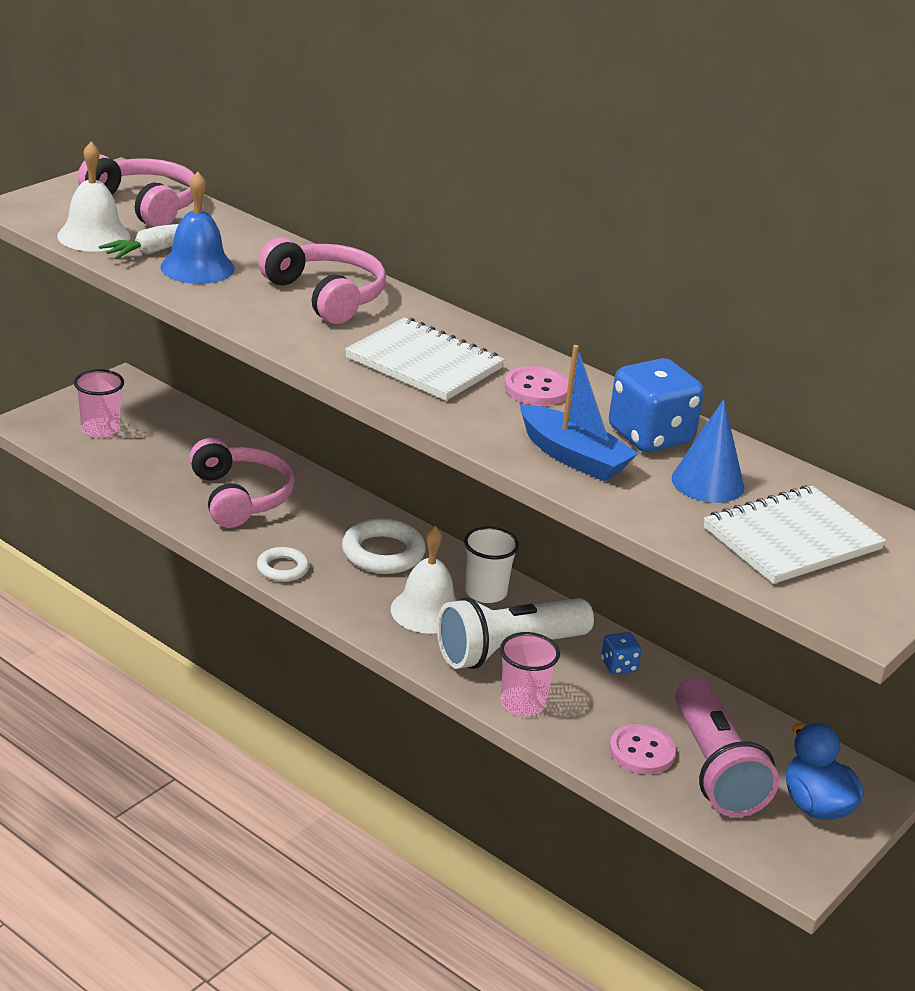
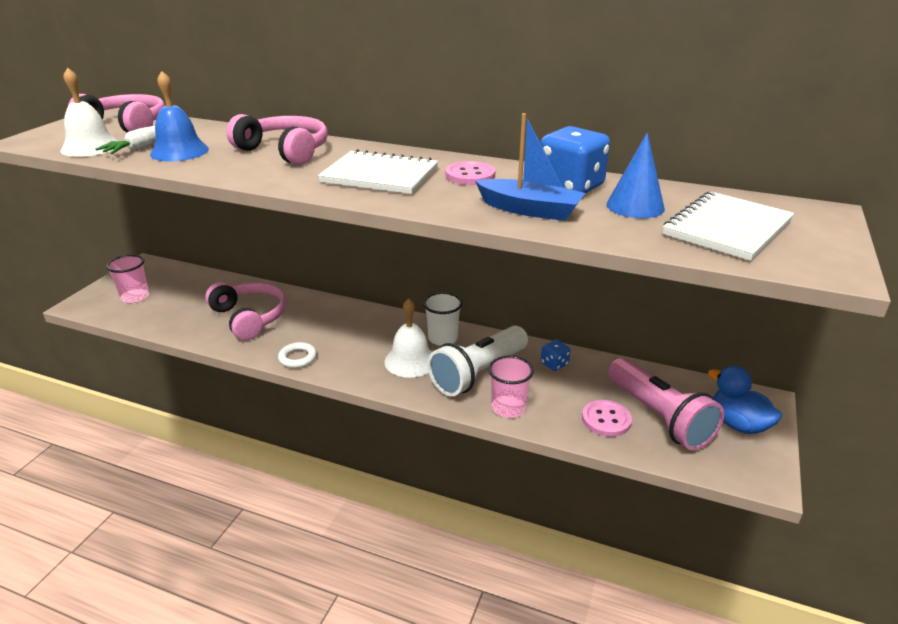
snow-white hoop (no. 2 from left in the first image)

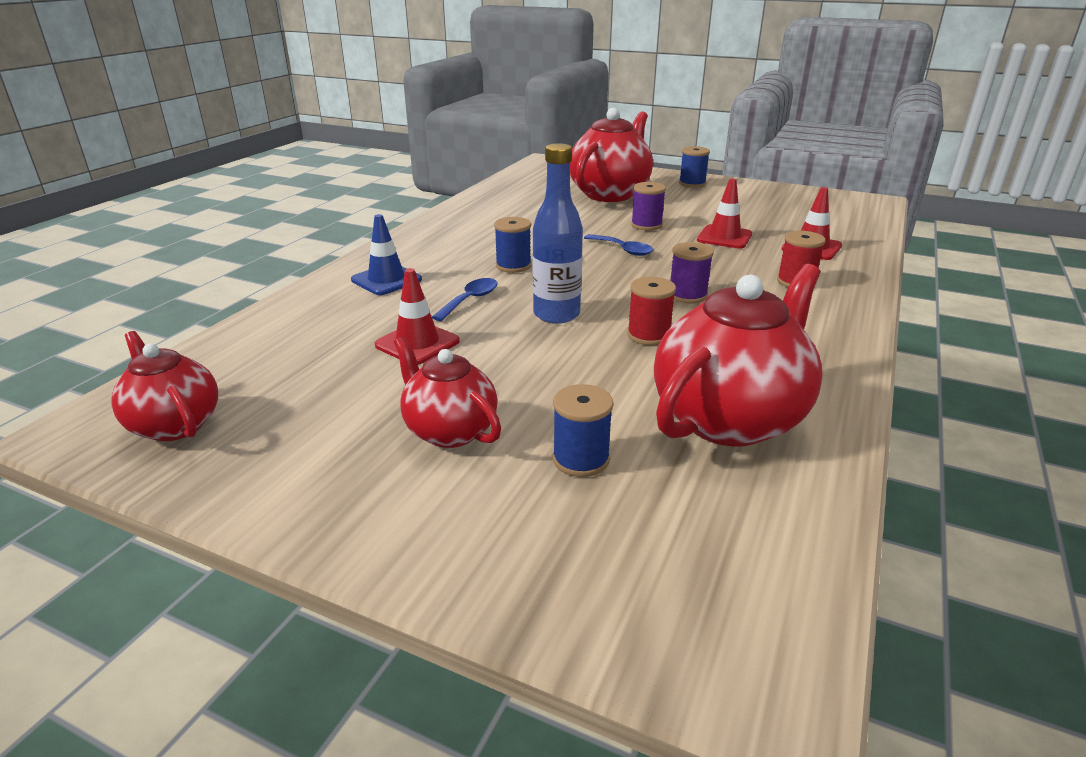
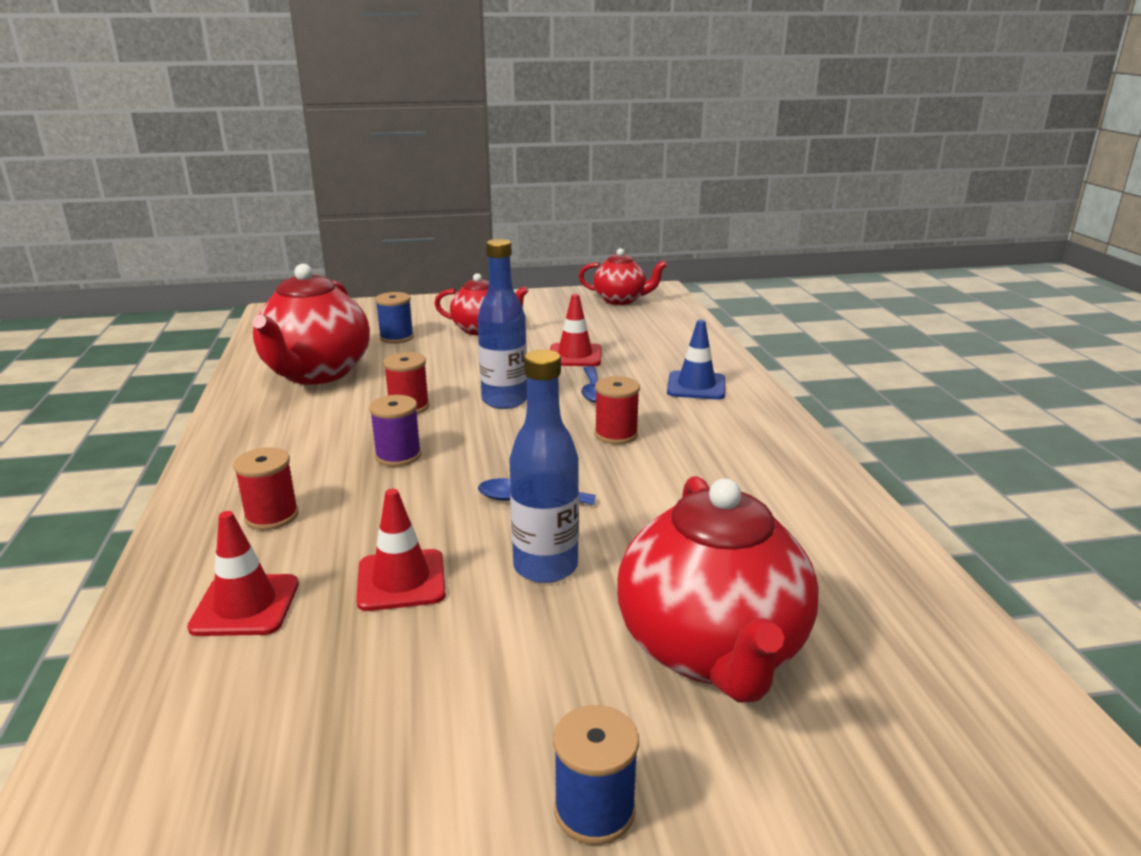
crimson bobbin (no. 3 from left); cobalt drink bottle (no. 2 from left)

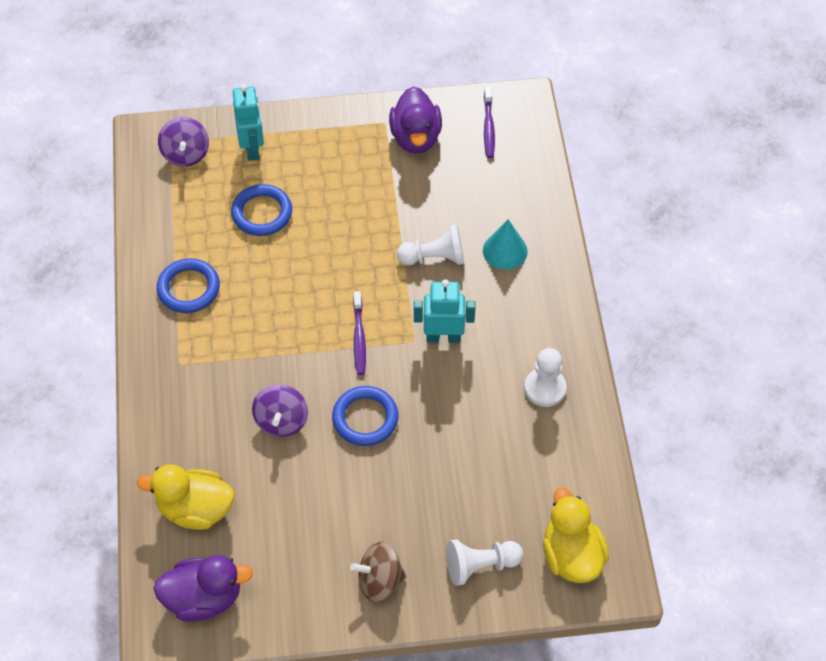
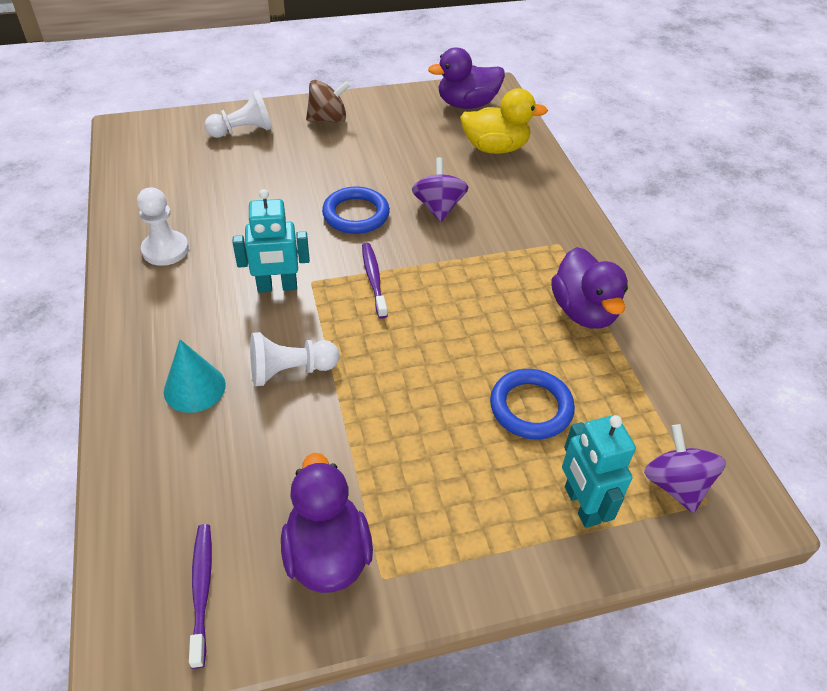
purple rubber duck (no. 3 from left); golden rubber duck (no. 2 from left in the first image)

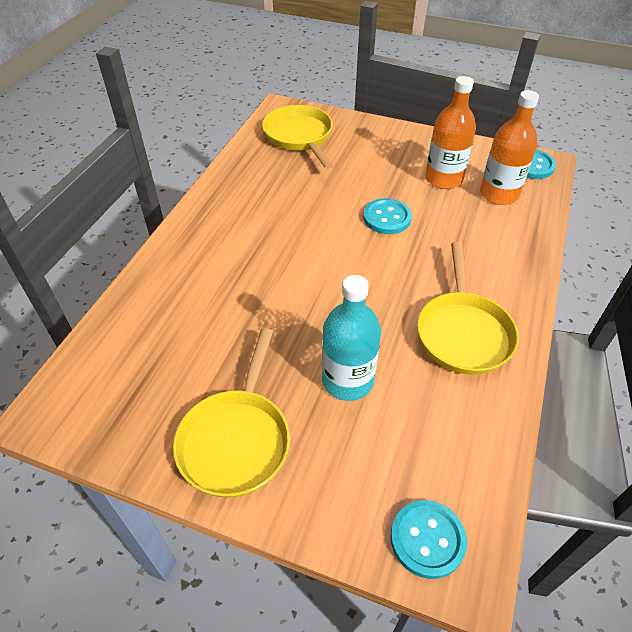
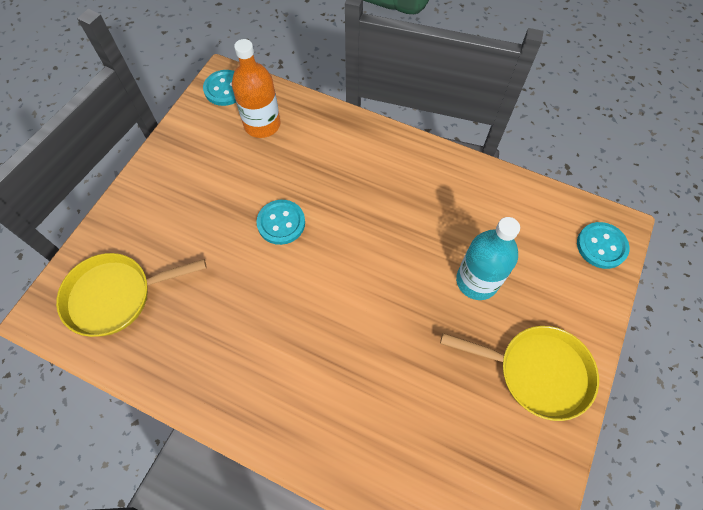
golden frying pan (no. 3 from left in the first image); orange-coloured drink bottle (no. 1 from left in the first image)

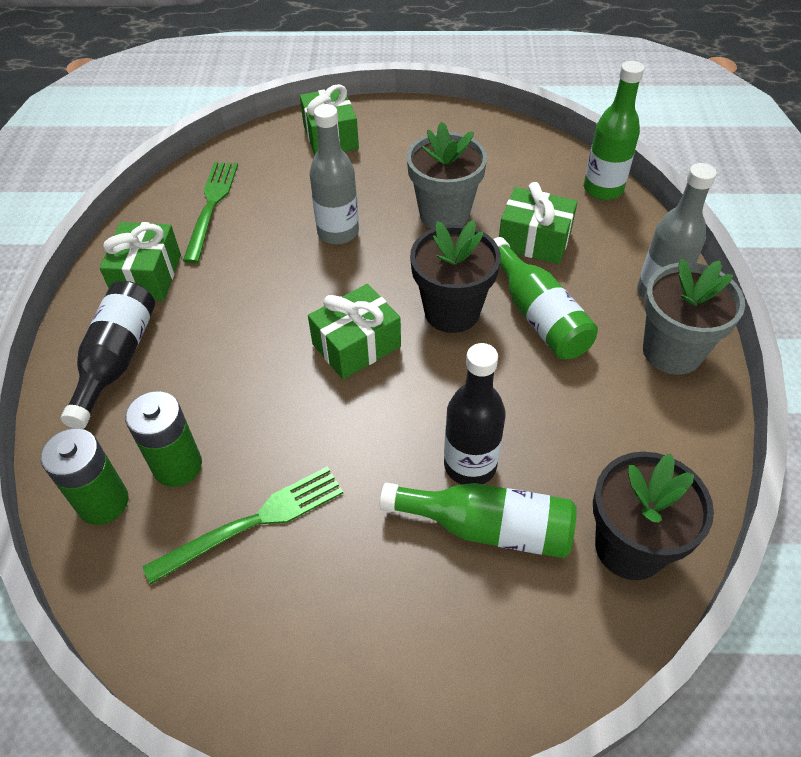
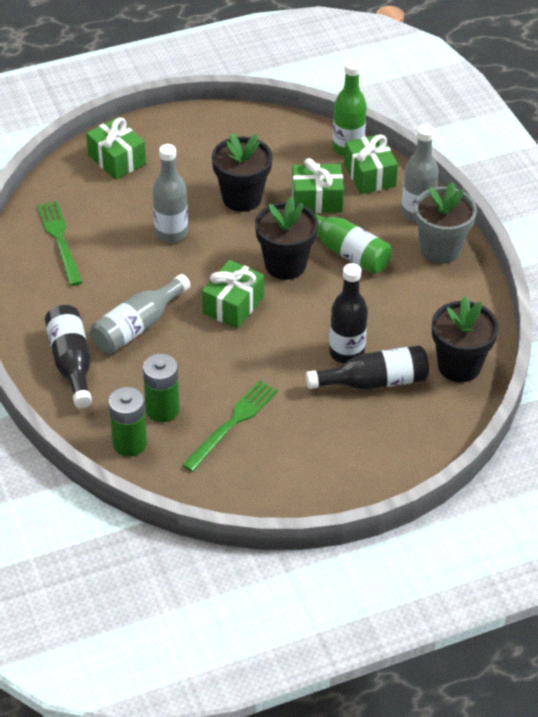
emerald present (no. 4 from left); jet-black drink bottle (no. 3 from left); jet-black plant pot (no. 1 from left); grey drink bottle (no. 1 from left)

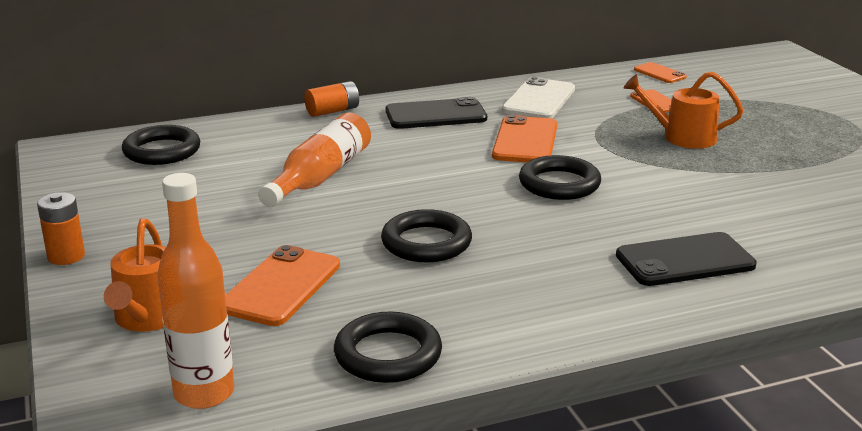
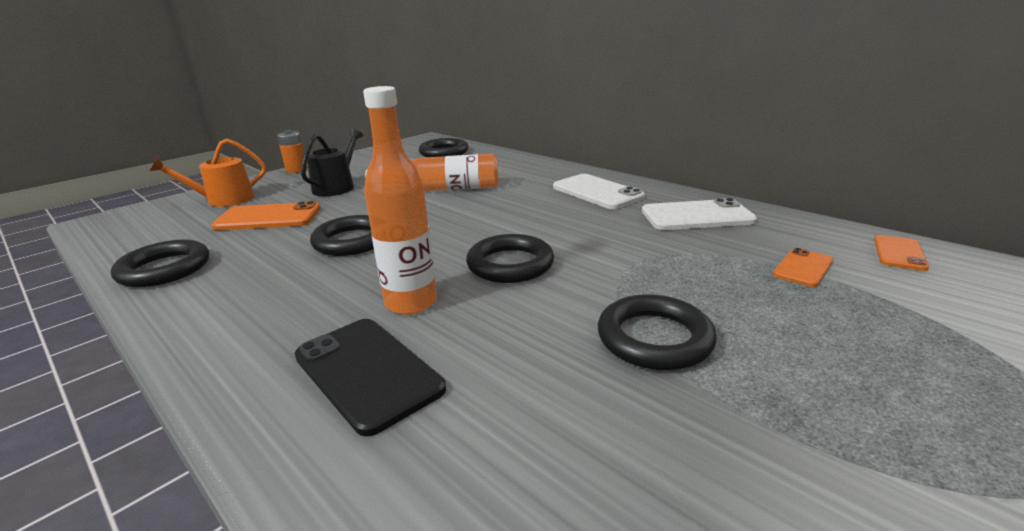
orange-coloured drink bottle (no. 1 from left); orange-coloured battery (no. 2 from left in the first image); snow-white mobile phone (no. 1 from left); orange-coloured mobile phone (no. 2 from left in the first image); orange-coloured watering pot (no. 2 from left in the first image); jet-black watering pot; jet-black hoop (no. 5 from left)

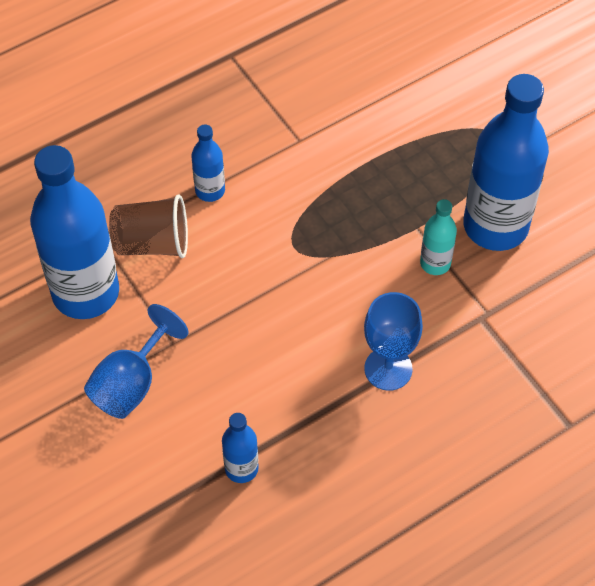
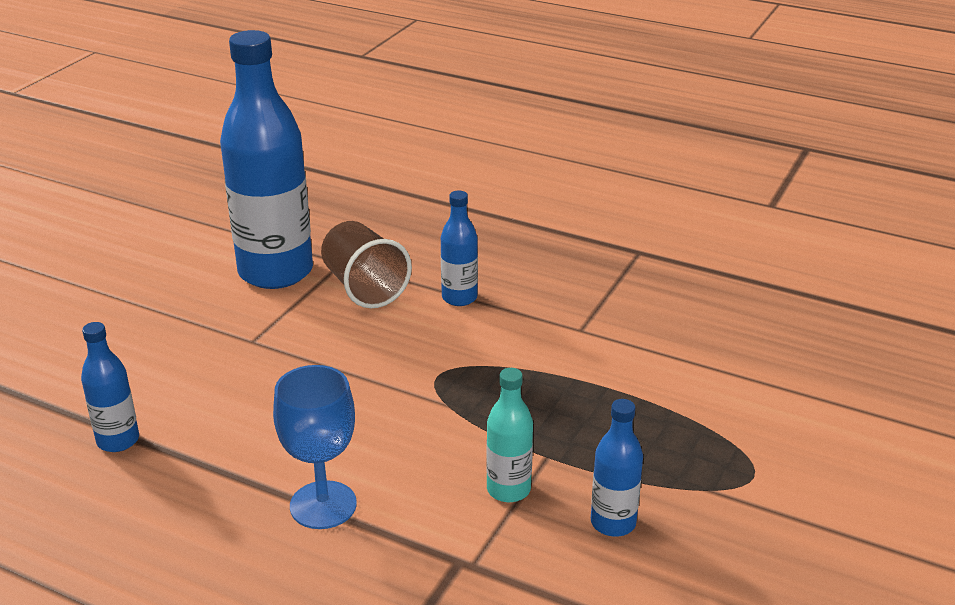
cobalt goblet (no. 1 from left in the first image); cobalt drink bottle (no. 4 from left)

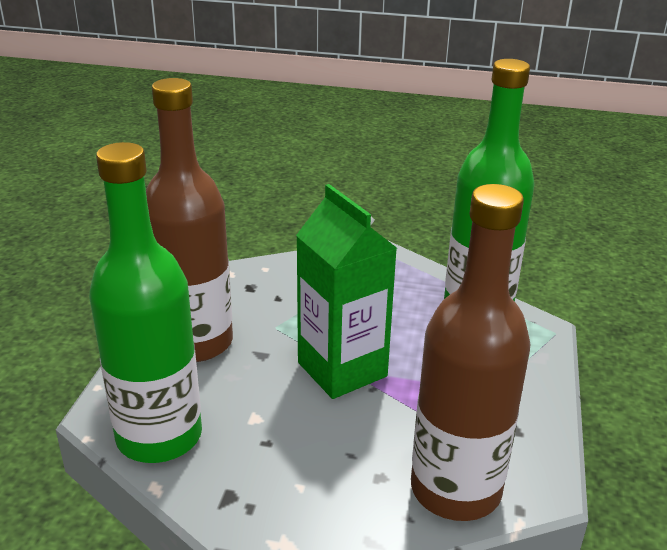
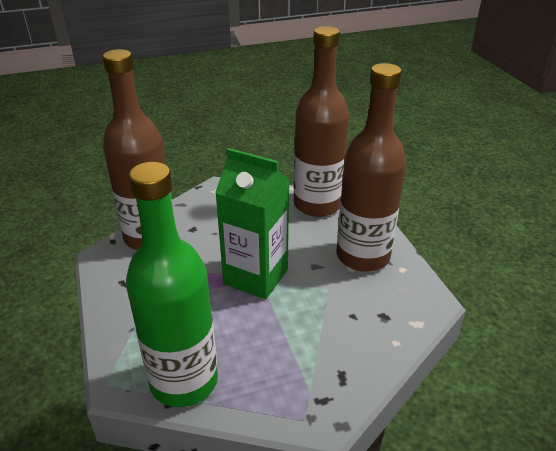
brown drink bottle (no. 2 from left)

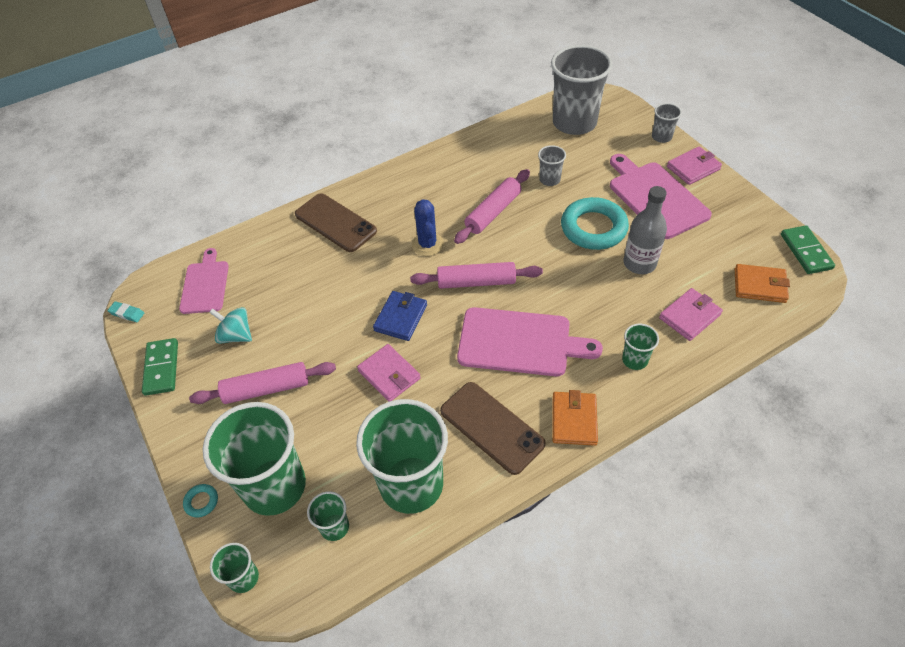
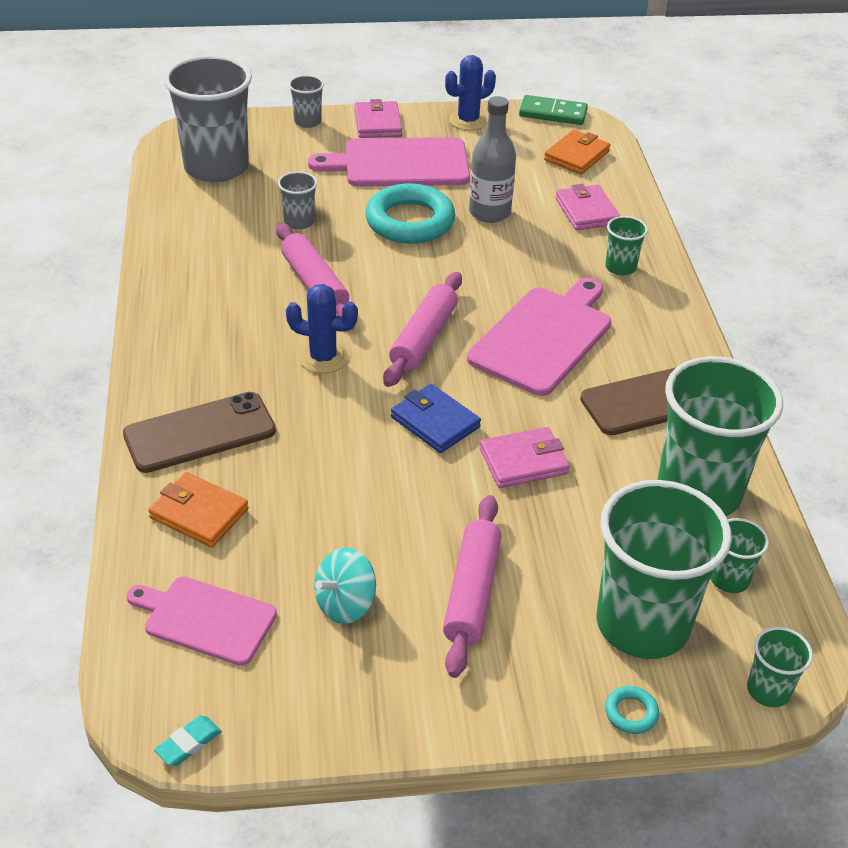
emerald domino piece (no. 1 from left in the first image); orange-coloured card wallet (no. 1 from left); cobalt prickly plant (no. 2 from left)

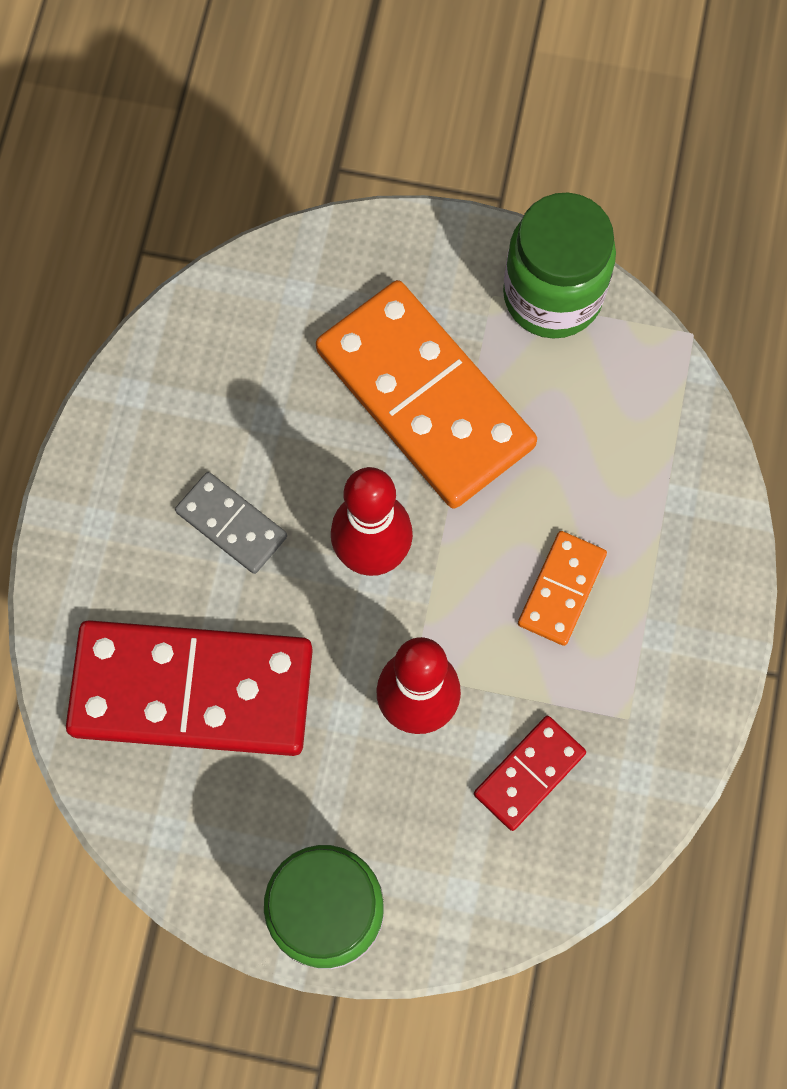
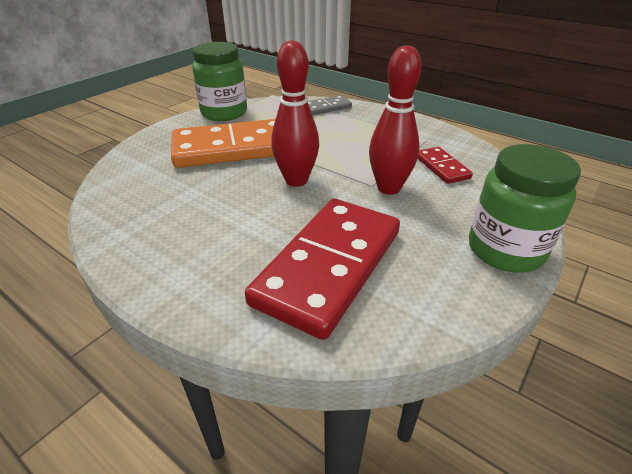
grey domino piece; orange-coloured domino piece (no. 2 from left in the first image)

